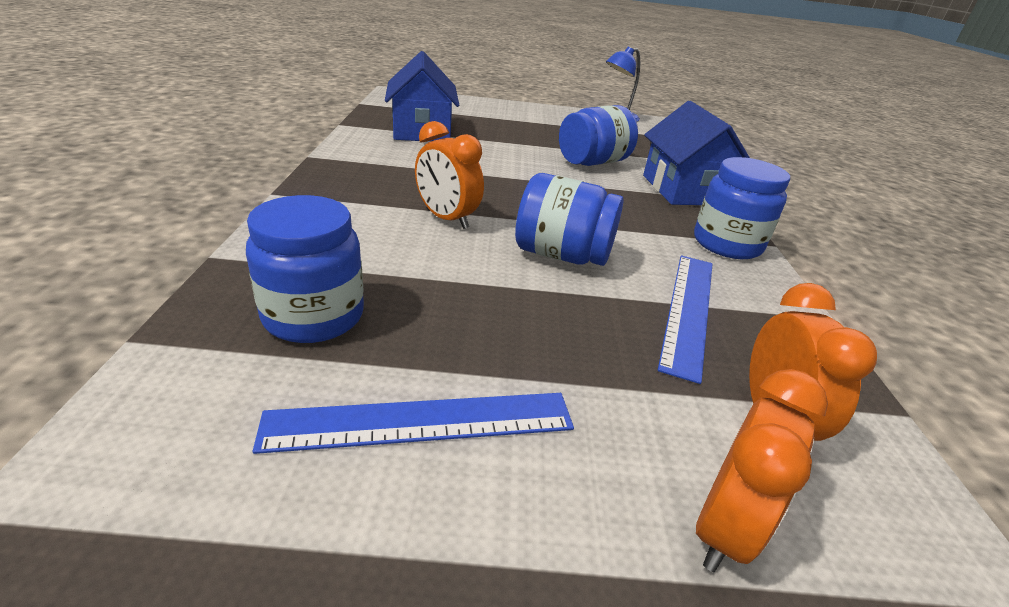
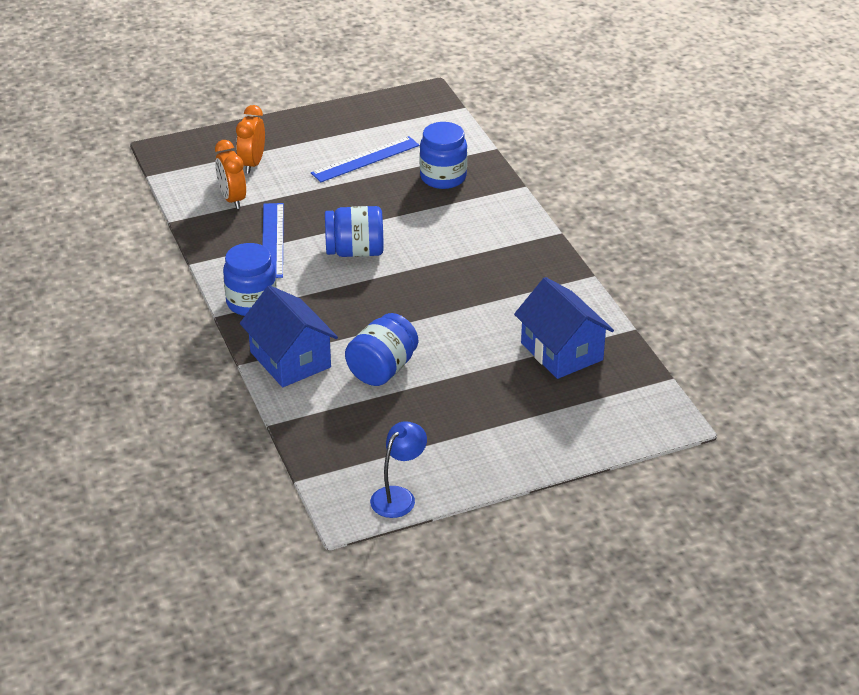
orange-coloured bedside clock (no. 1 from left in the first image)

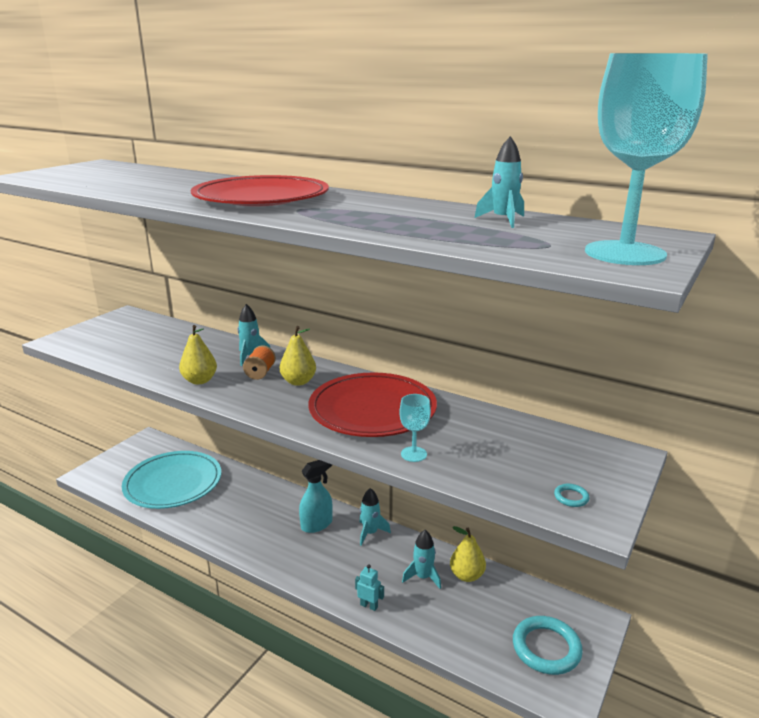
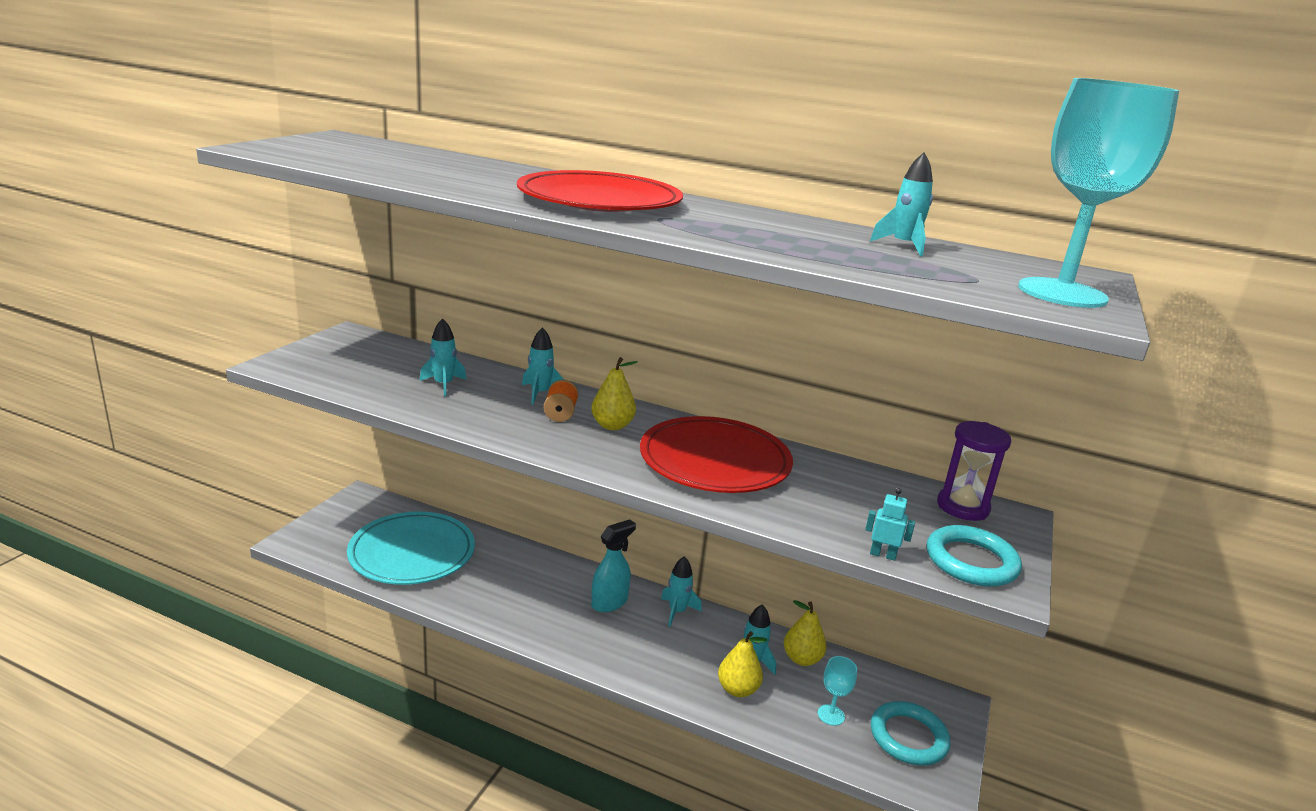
golden toy pear (no. 2 from left); turquoise robot; turquoise goblet (no. 1 from left); turquoise hoop (no. 2 from left); turquoise spaceship (no. 1 from left); purple sand timer

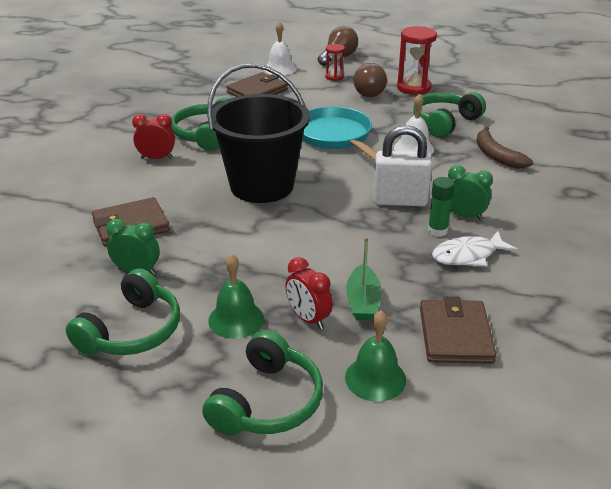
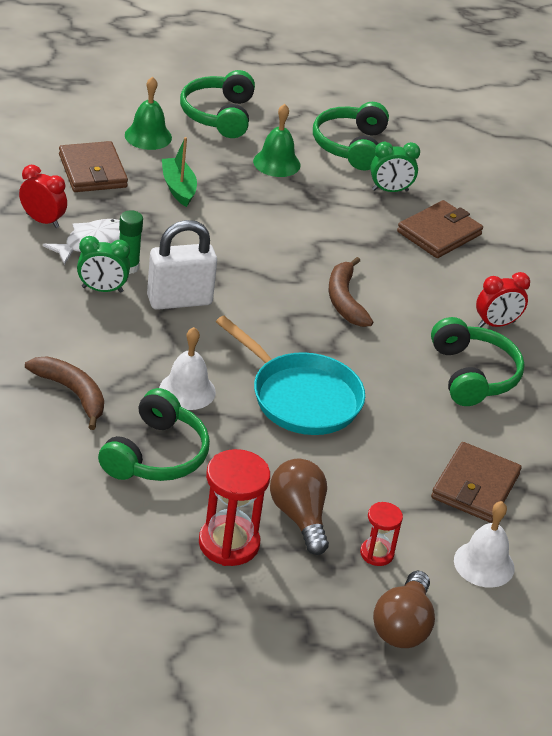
brown toy banana (no. 2 from left); crimson bedside clock (no. 1 from left)

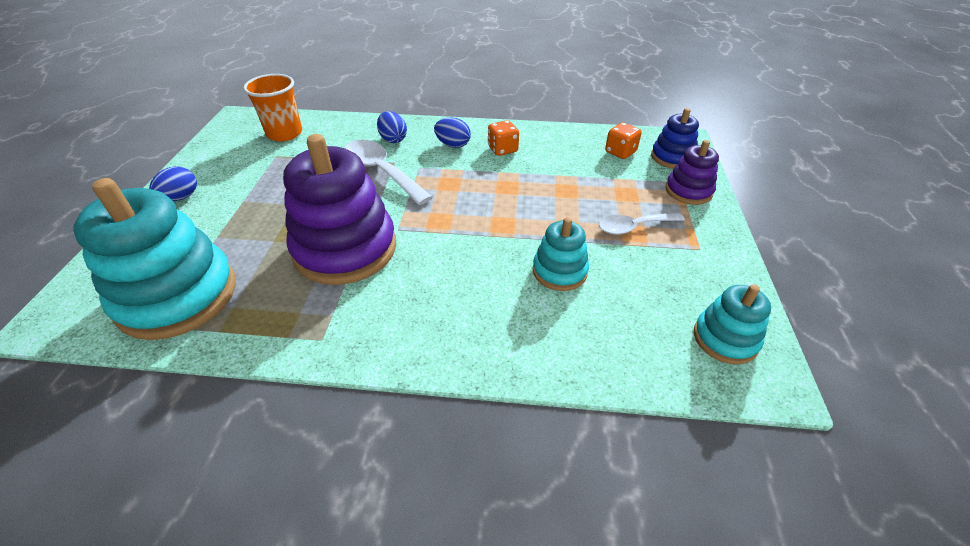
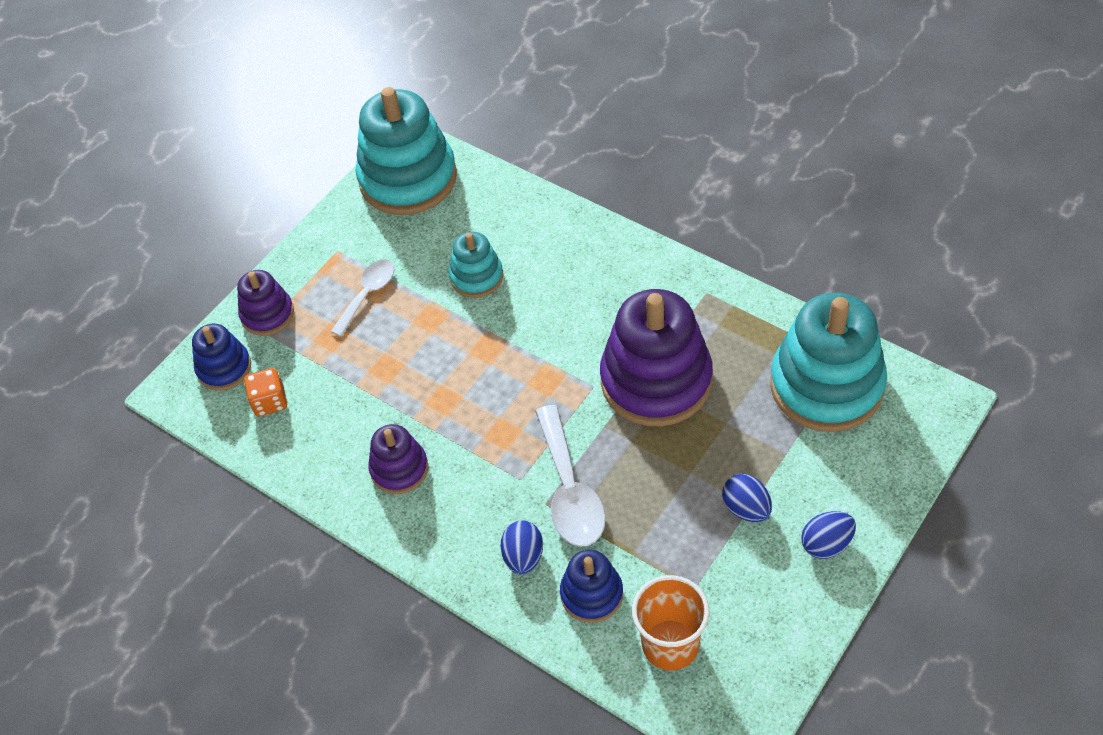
cobalt egg (no. 2 from left); purple ring stacker (no. 2 from left); snow-white teaspoon (no. 1 from left); turquoise ring stacker (no. 1 from left); cobalt ring stacker (no. 2 from left)

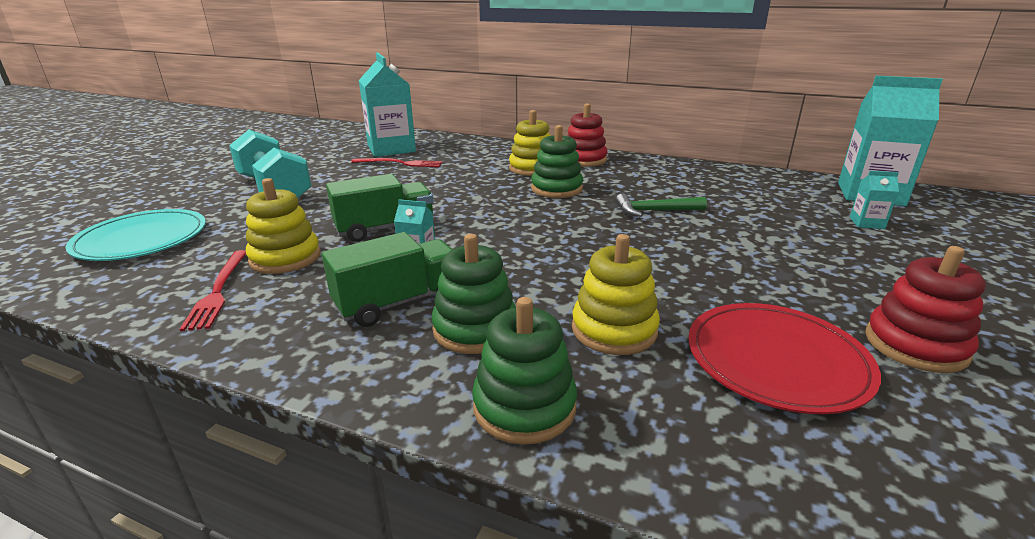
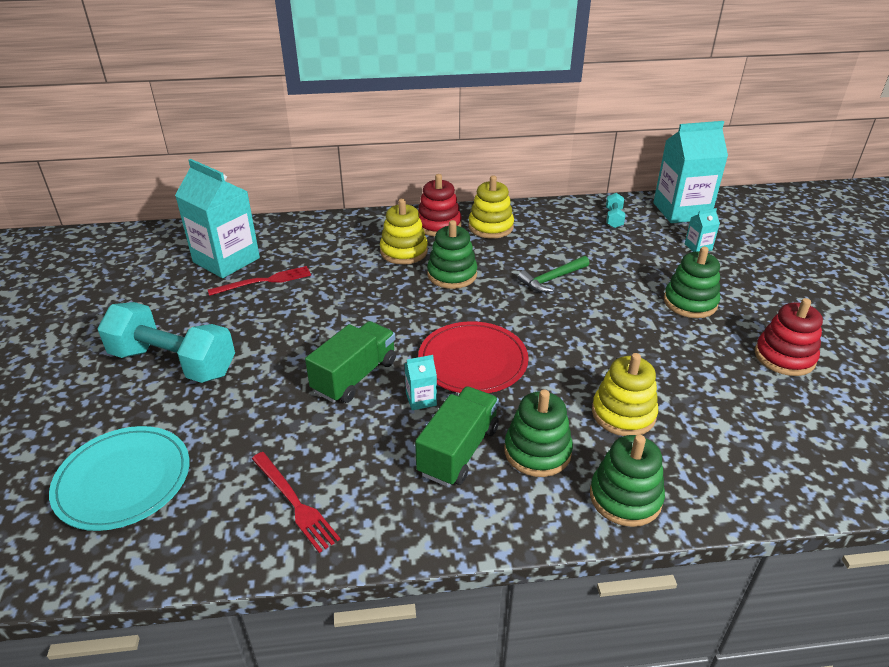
golden ring stacker (no. 2 from left); crimson flat dish; turquoise free weight (no. 2 from left); emerald ring stacker (no. 4 from left)

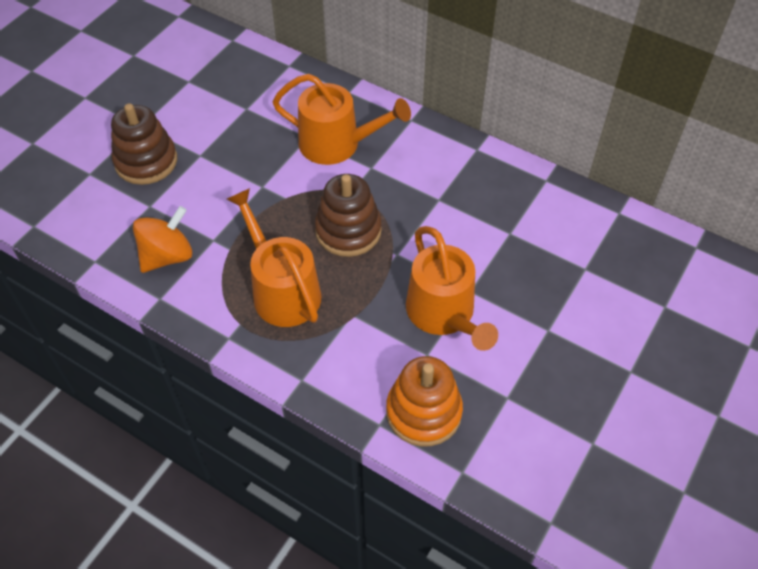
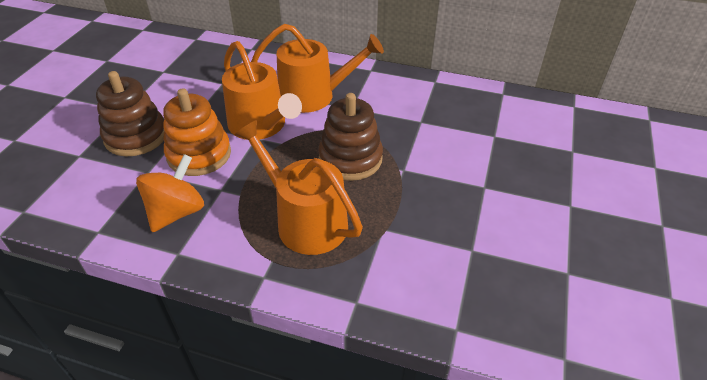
orange-coloured ring stacker; orange-coloured watering pot (no. 1 from left)

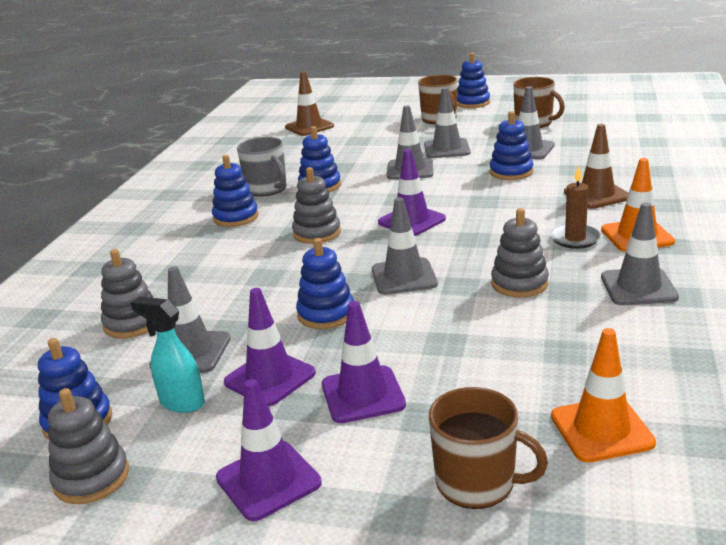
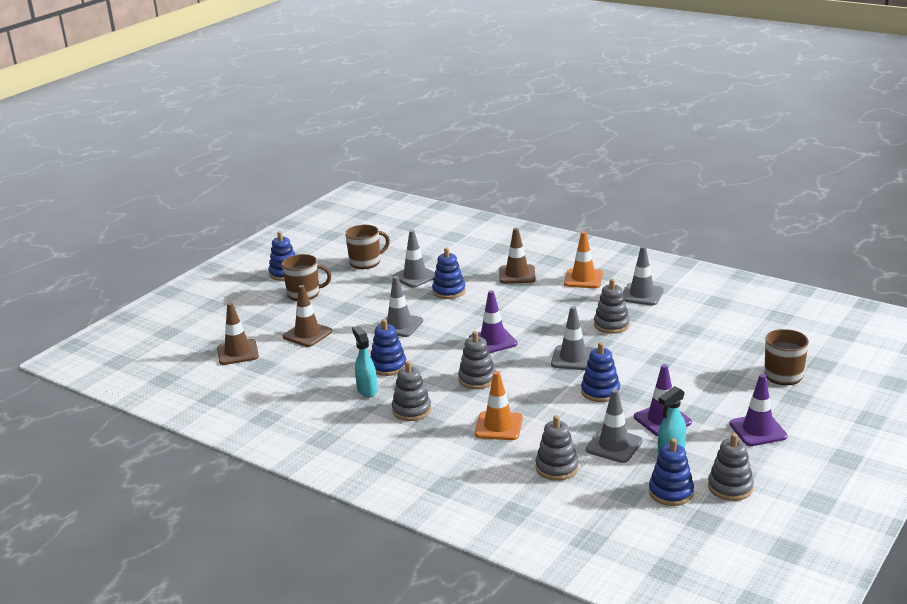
grey ring stacker (no. 1 from left); turquoise sprayer (no. 1 from left); purple safety cone (no. 3 from left in the first image); grey safety cone (no. 4 from left in the first image); brown pillar candle; orange-coloured safety cone (no. 1 from left); brown safety cone (no. 2 from left)

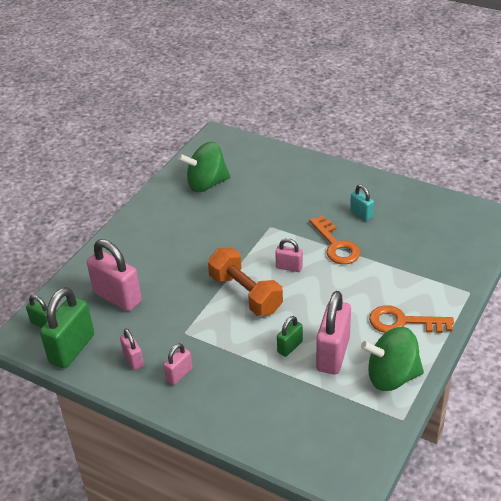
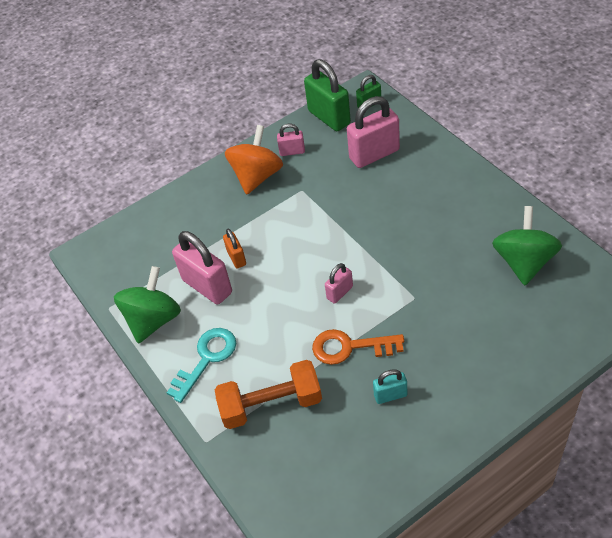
orange-coloured spinning top; orange-coloured free weight; orange-coloured padlock; turquoise door key

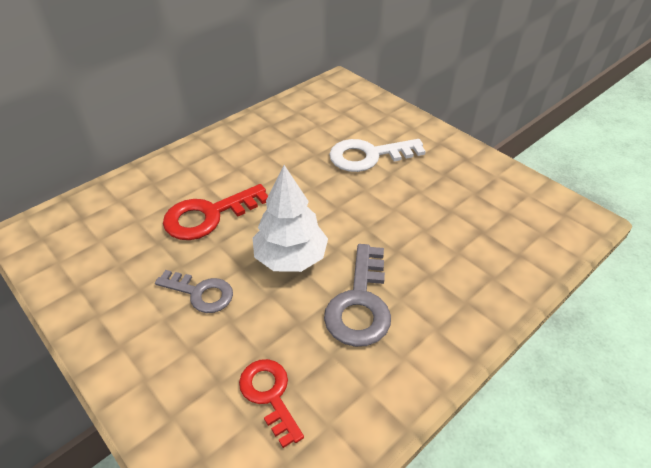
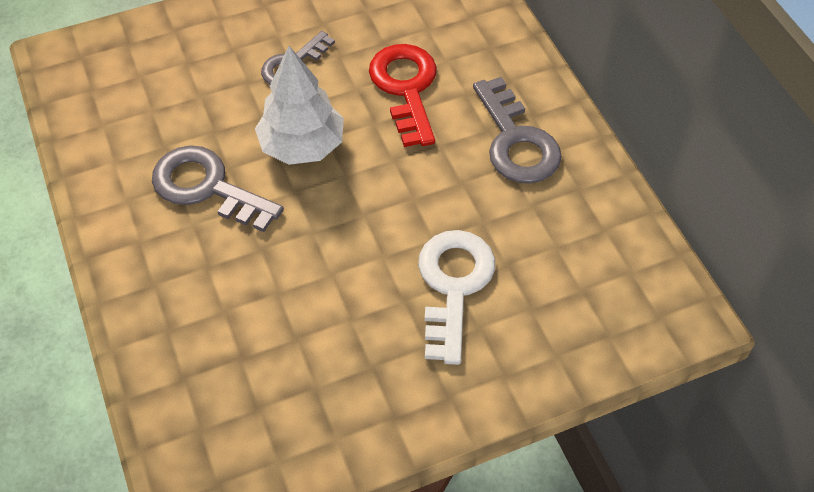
crimson door key (no. 2 from left in the first image); grey door key (no. 3 from left)

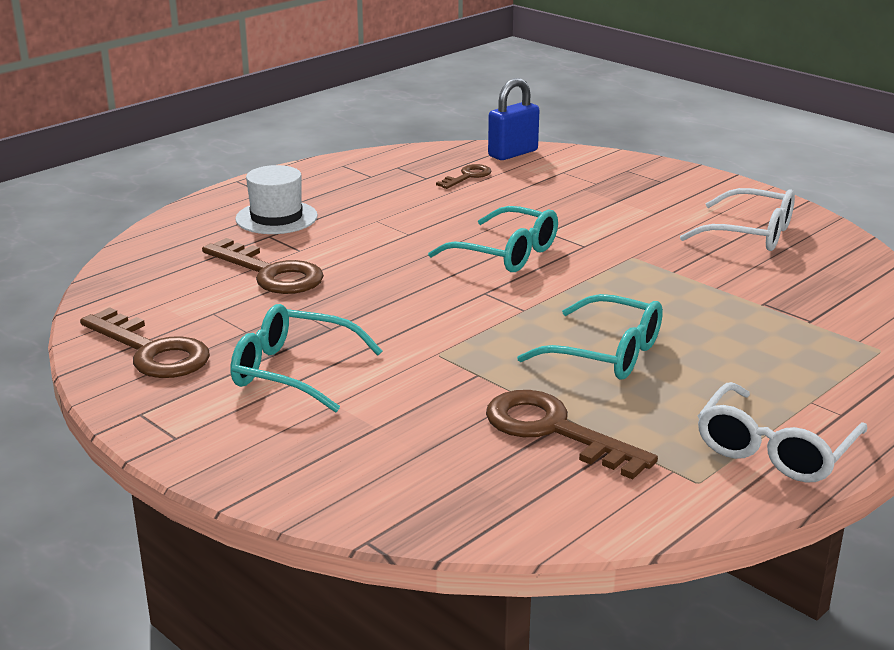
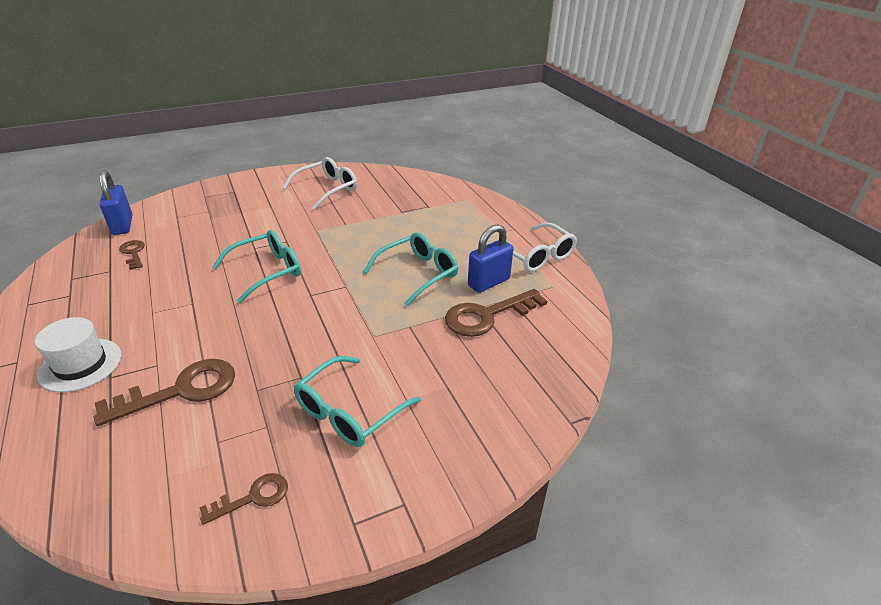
brown door key (no. 3 from left); cobalt padlock (no. 2 from left)

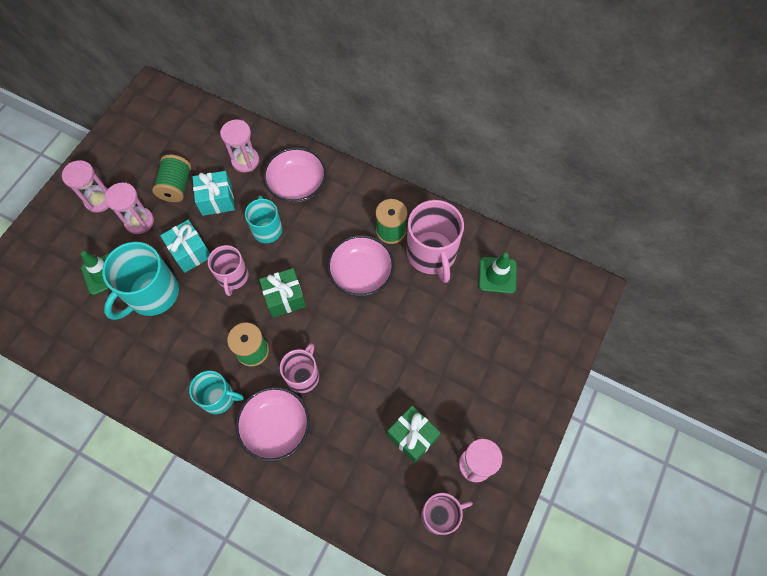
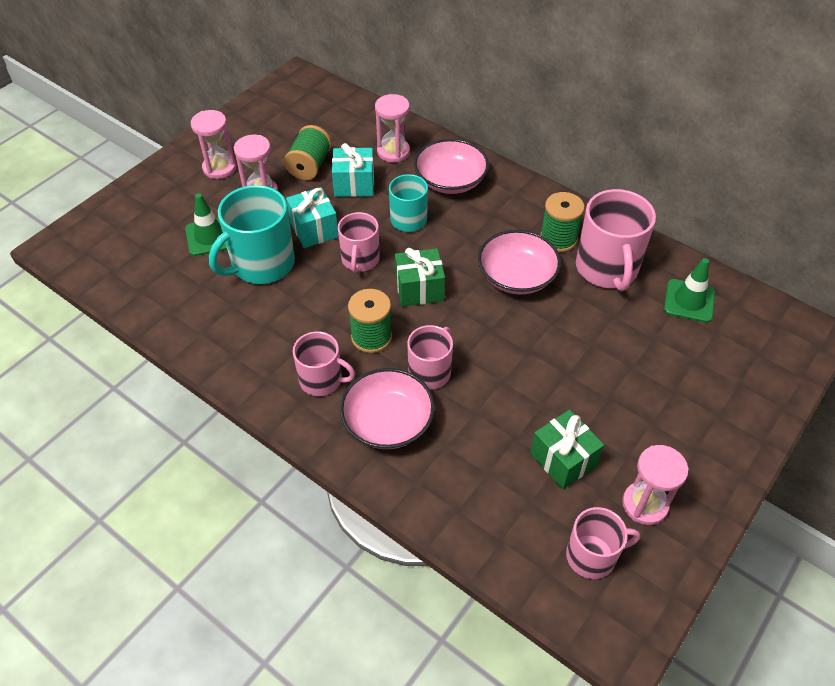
rosy tea mug (no. 1 from left)

